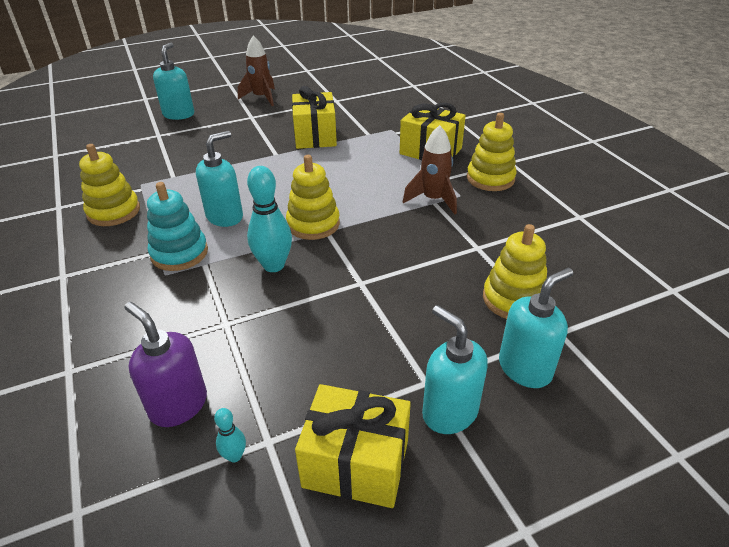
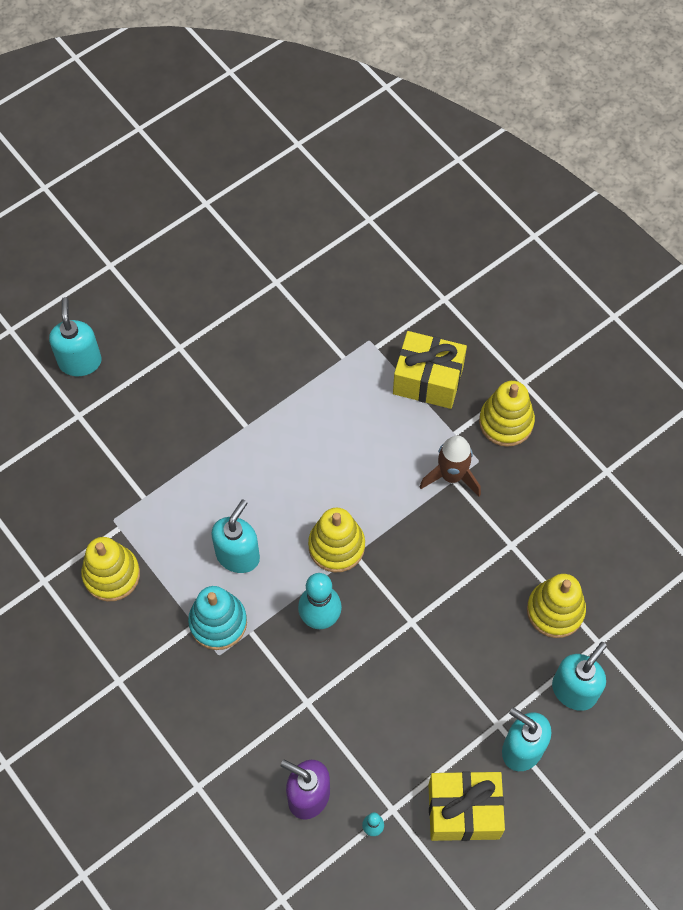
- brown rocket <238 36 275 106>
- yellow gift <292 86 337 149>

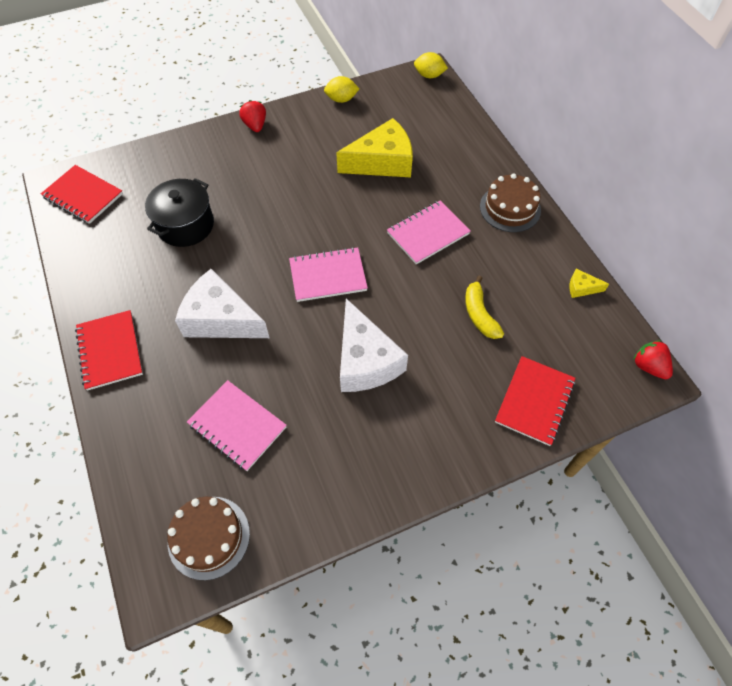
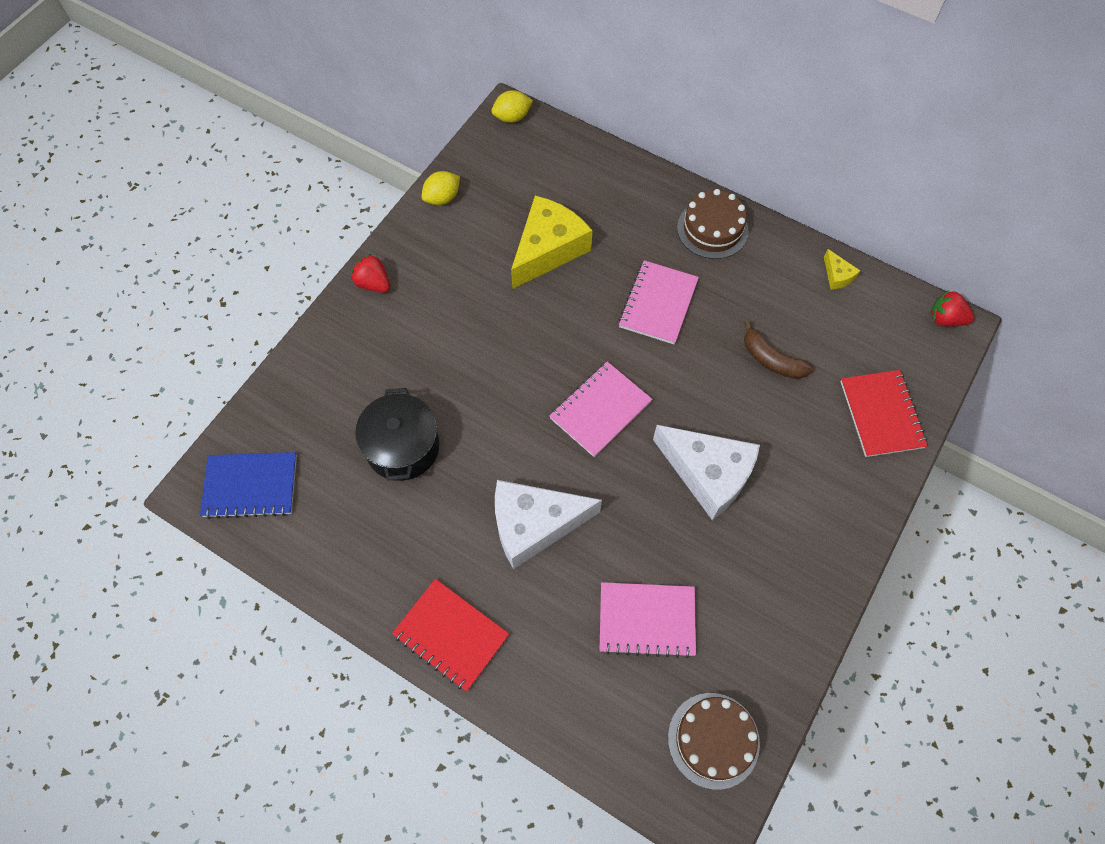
~ red notebook <41 165 123 224> to blue notebook <200 452 297 519>
~ yellow banana <465 275 504 339> to brown banana <744 320 813 379>
~ yellow cheese <569 269 609 298> = <824 249 861 290> 90 degrees counterclockwise

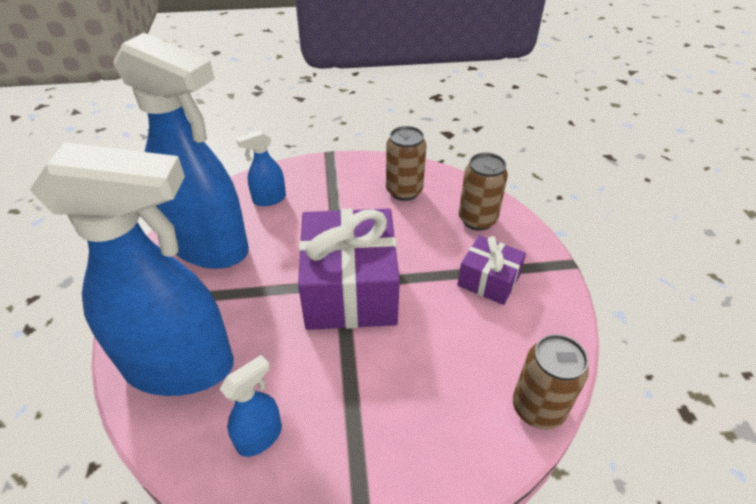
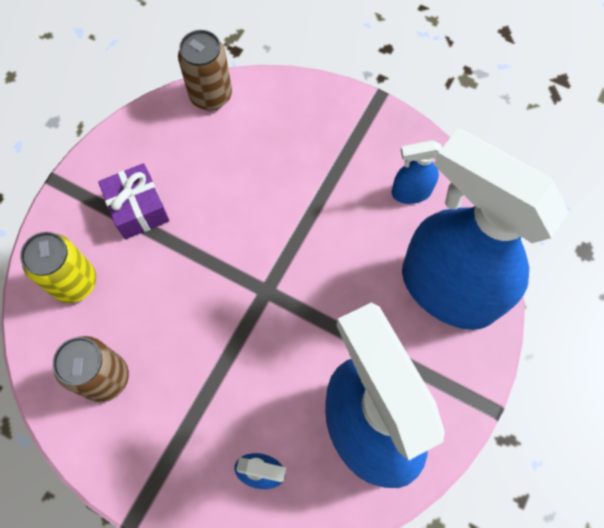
- purple gift <298 209 400 330>
~ brown can <459 153 508 231> to yellow can <20 232 96 303>

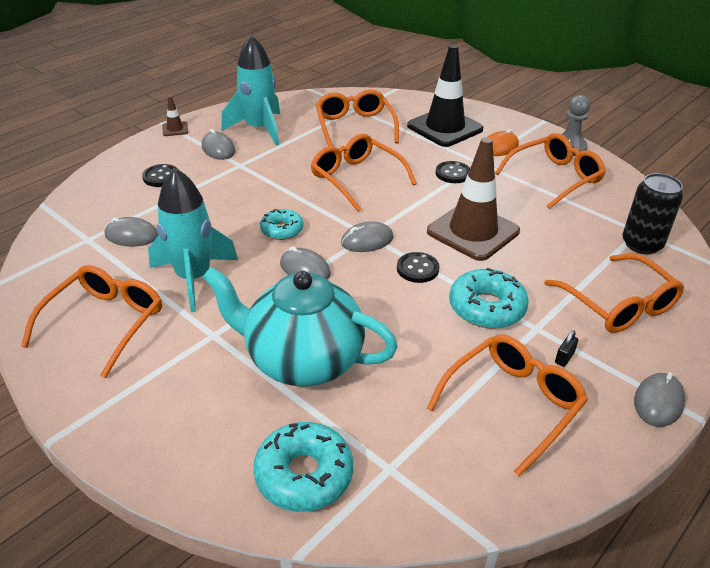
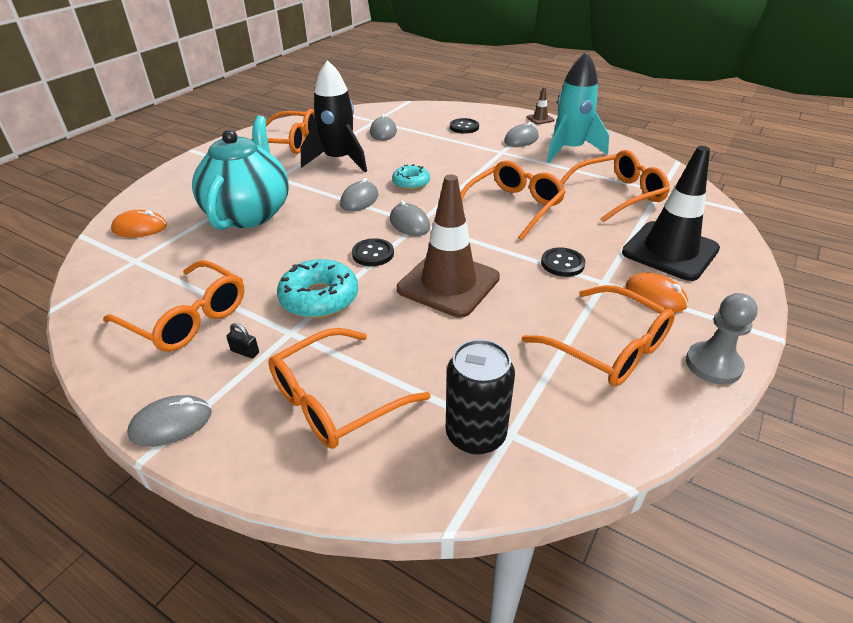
~ turquoise donut <253 422 353 512> to orange mouse <111 210 167 237>
~ turquoise rocket <148 168 238 312> to black rocket <301 60 367 172>
~ grey mouse <634 372 686 427> = <127 395 212 447> 45 degrees counterclockwise

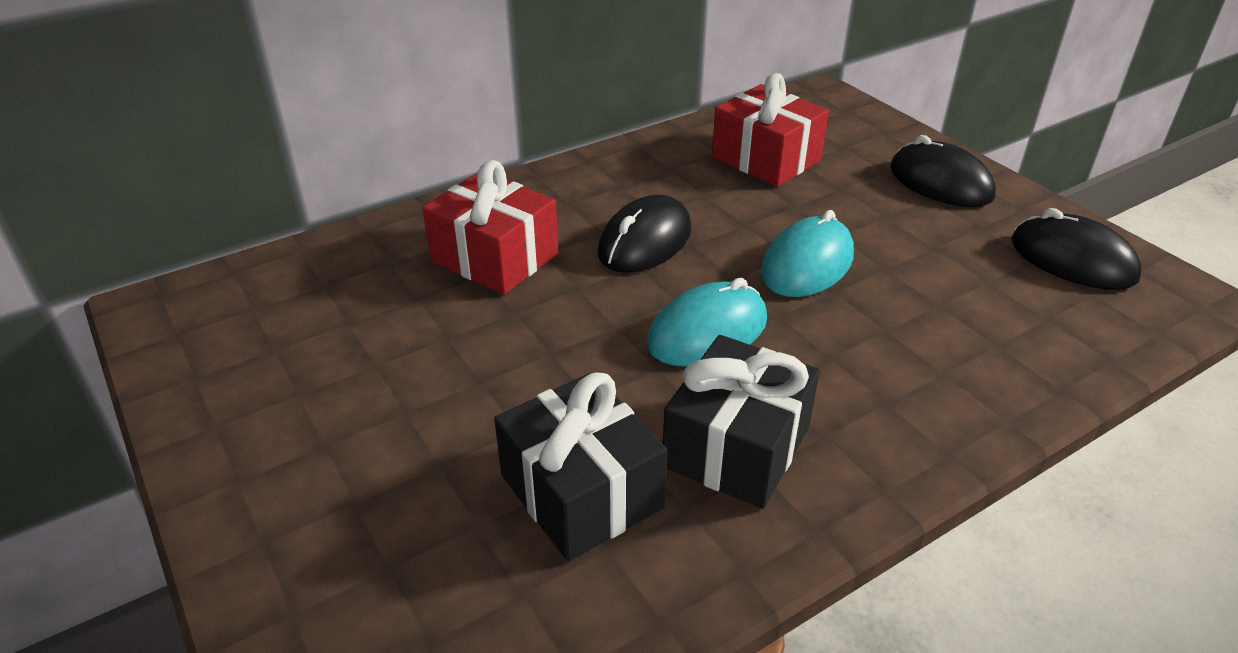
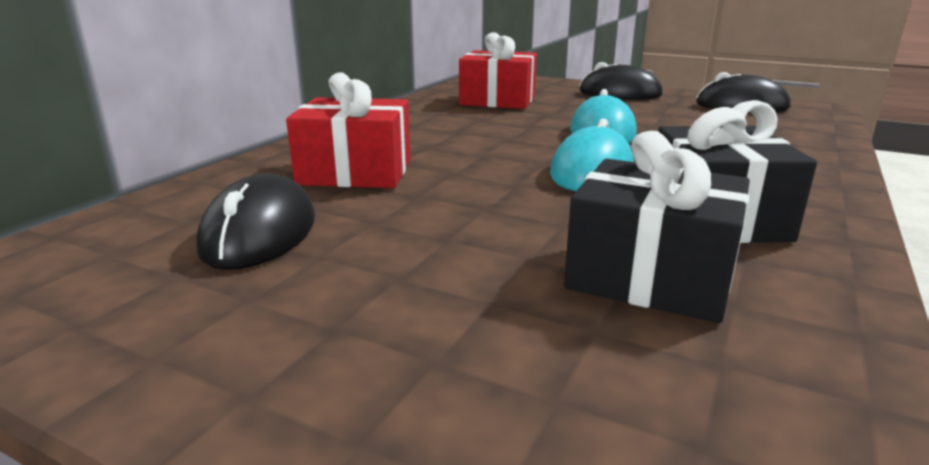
~ black mouse <598 195 692 273> to <196 173 315 270>

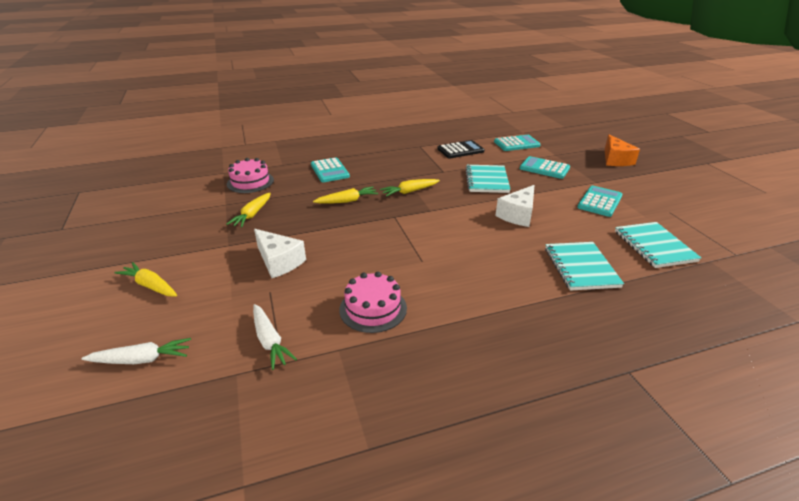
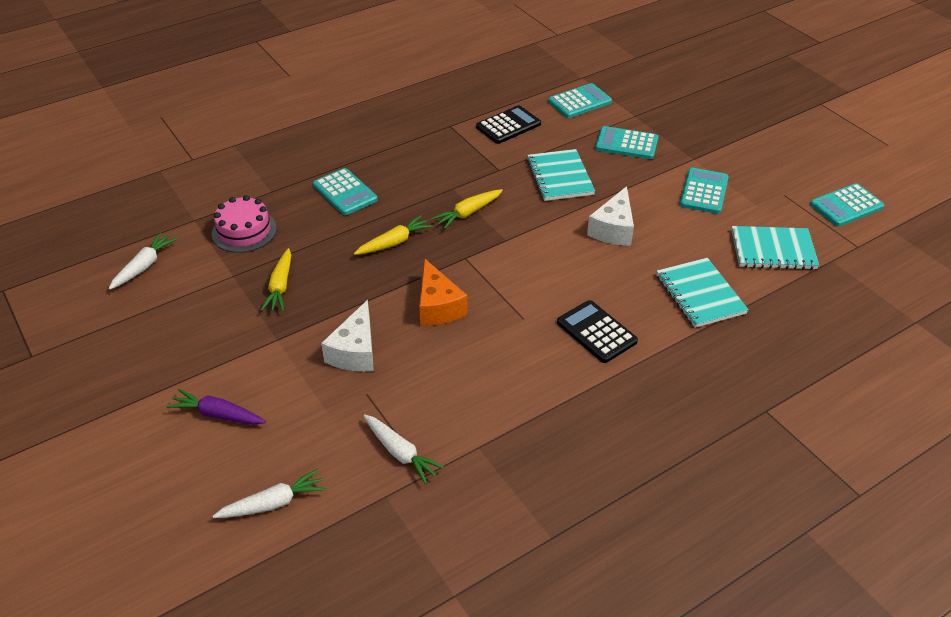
- pink cake <339 272 407 333>
+ white carrot <108 232 177 290>
+ black calculator <557 300 638 363>
+ turquoise calculator <810 183 884 227>
~ orange cheese <605 134 640 166> to <419 259 468 326>
~ yellow carrot <115 262 177 296> to purple carrot <167 389 266 425>
~ white cheese <254 229 306 278> = <321 300 374 372> 75 degrees clockwise
~ turquoise notebook <615 222 701 268> = <731 226 819 270> 60 degrees counterclockwise

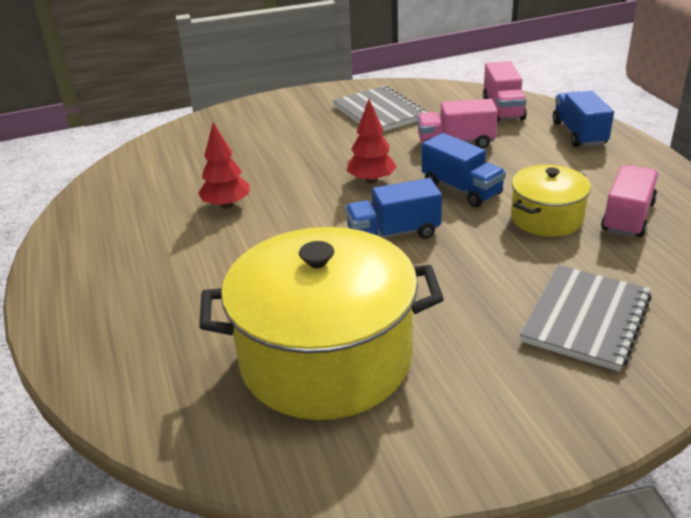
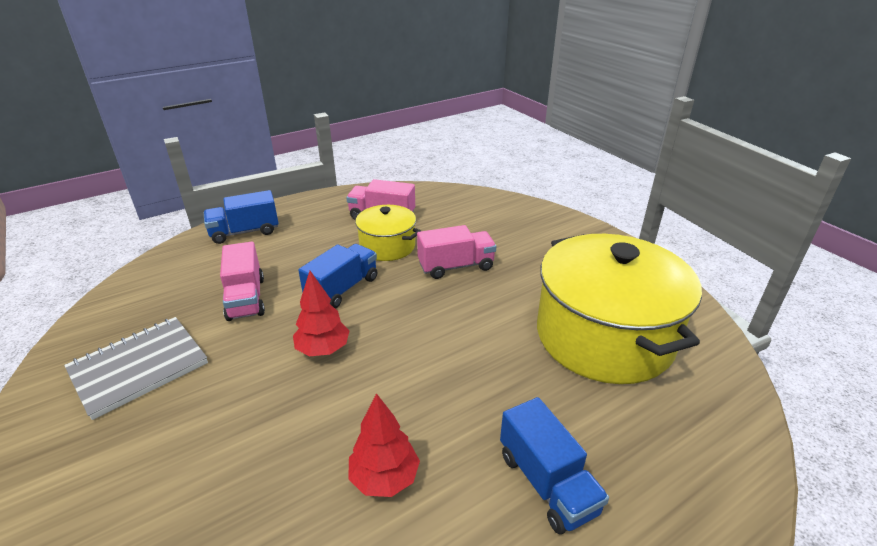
- grey notebook <520 265 652 372>
~ blue truck <345 178 442 239> to <500 397 609 534>
~ pink truck <483 61 527 122> to <417 225 496 279>

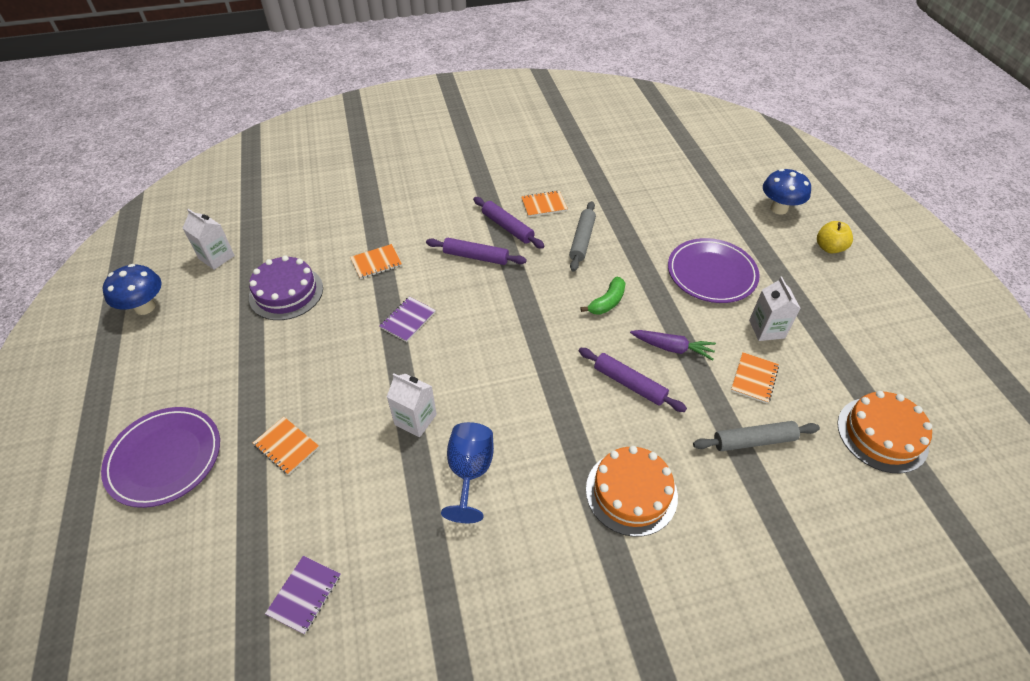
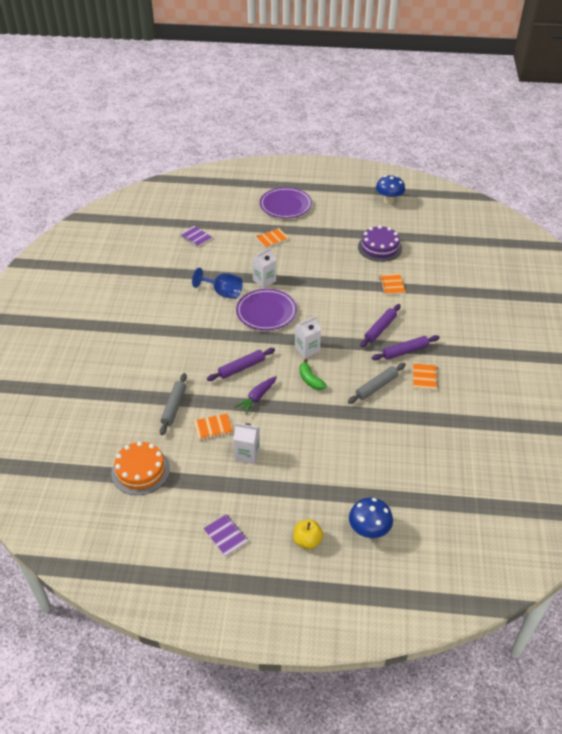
- orange cake <586 446 678 537>
~ white carton <183 209 235 270> to <295 316 321 358>
~ purple notebook <380 297 436 342> to <203 514 248 557>
~ purple plate <668 238 760 303> to <236 289 297 330>
~ grey rolling pin <569 201 596 271> = <348 363 406 404> 75 degrees counterclockwise
~ orange notebook <731 352 779 404> = <194 413 233 440> 60 degrees counterclockwise

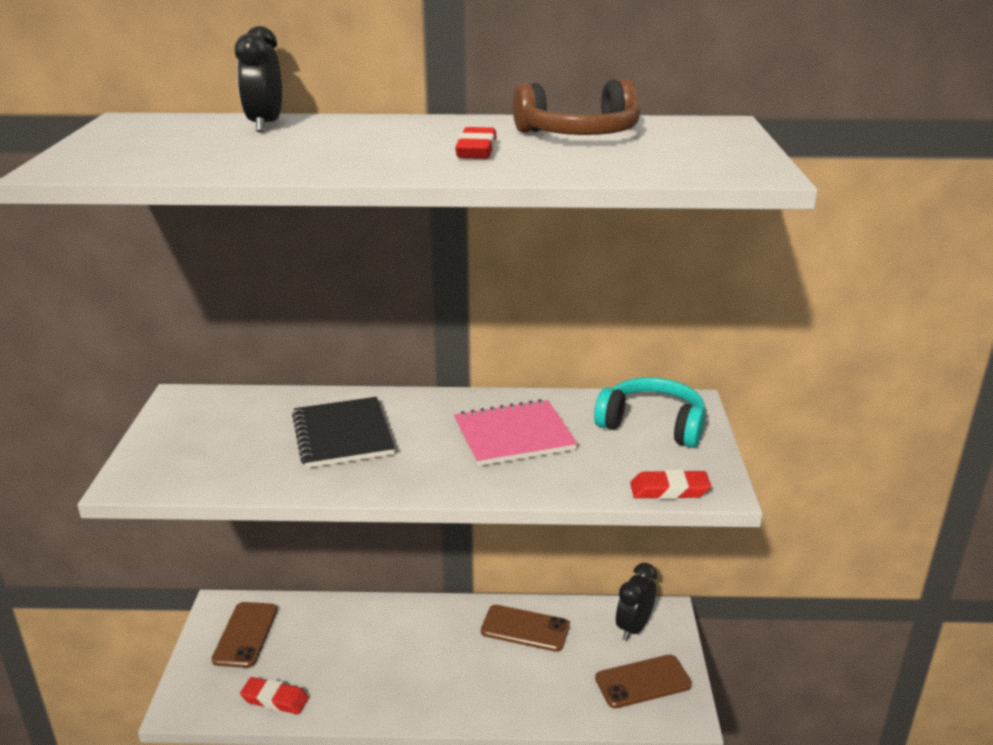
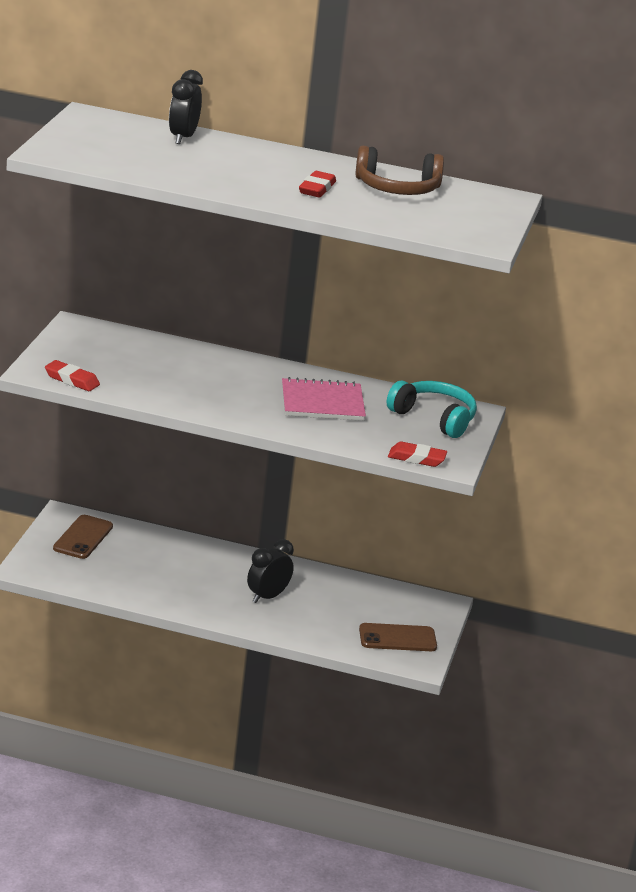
- black notebook <292 397 395 468>
- brown phone <481 605 570 652>
~ red eraser <240 677 309 714> to <45 360 100 391>
~ black clock <616 563 657 641> to <247 539 294 603>

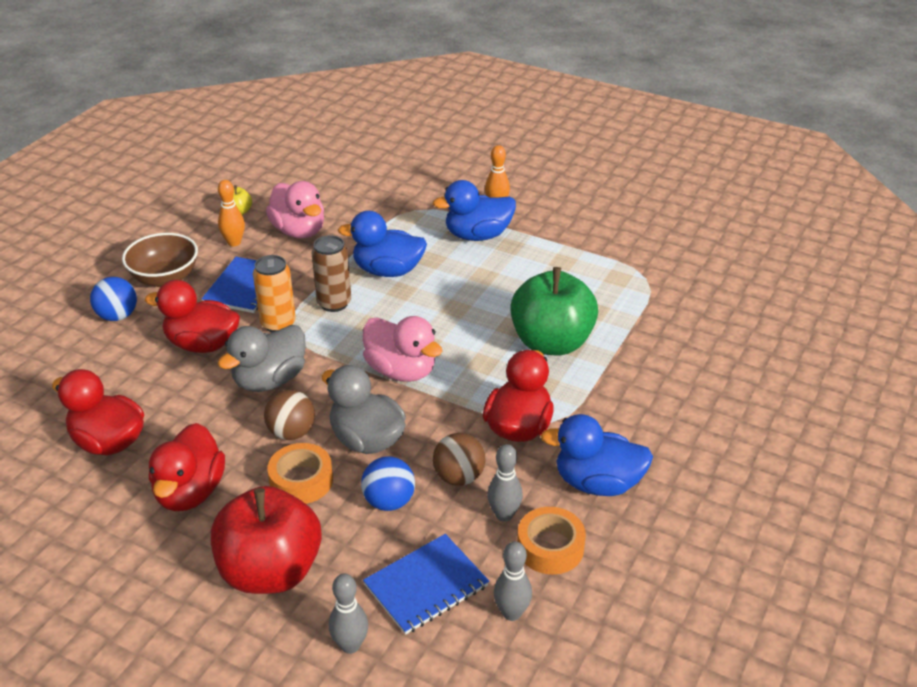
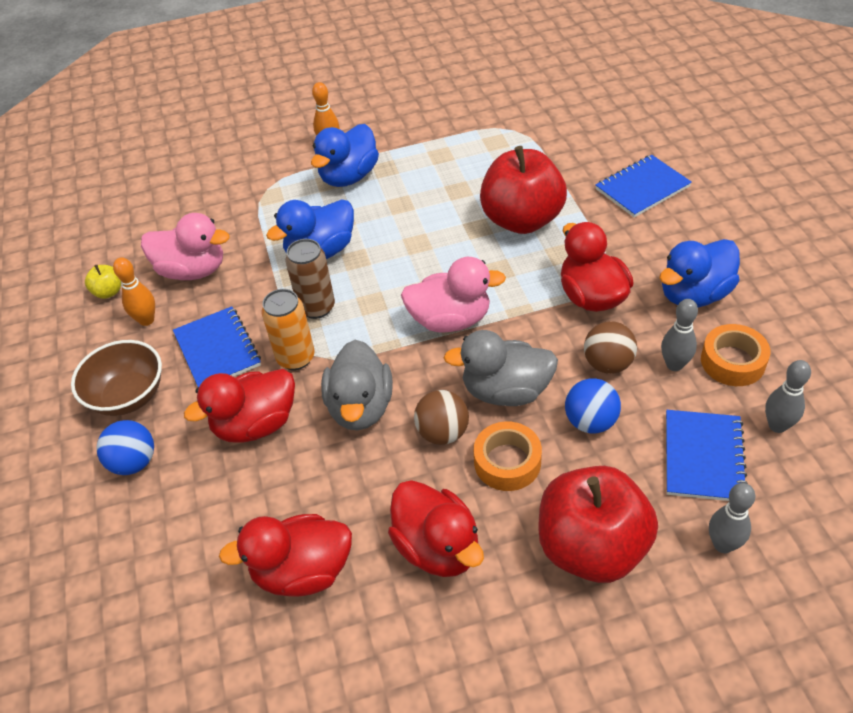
+ blue notebook <596 155 692 217>
~ green apple <510 267 598 355> to red apple <480 146 567 234>

